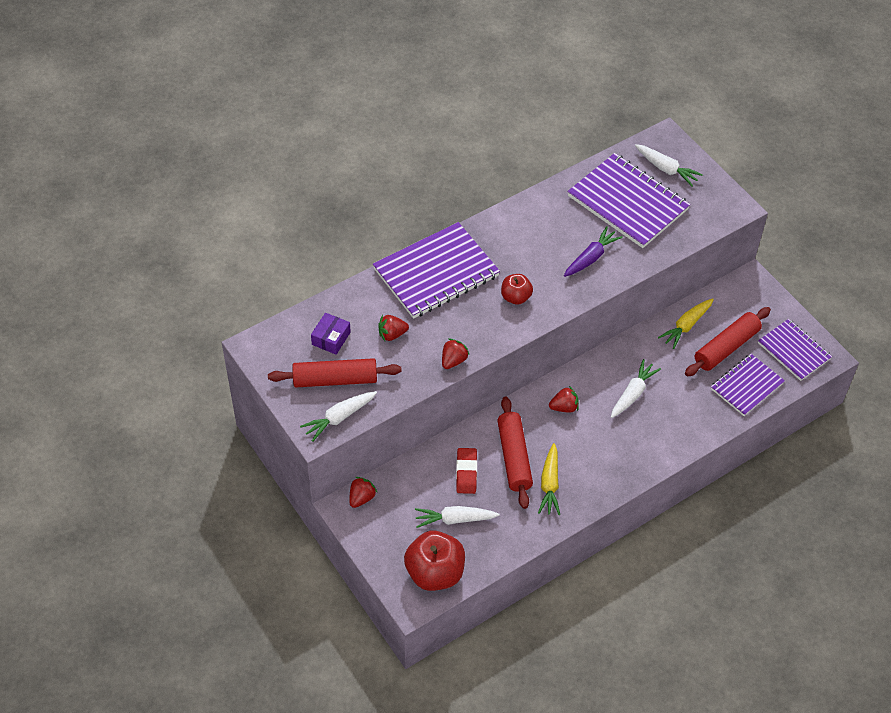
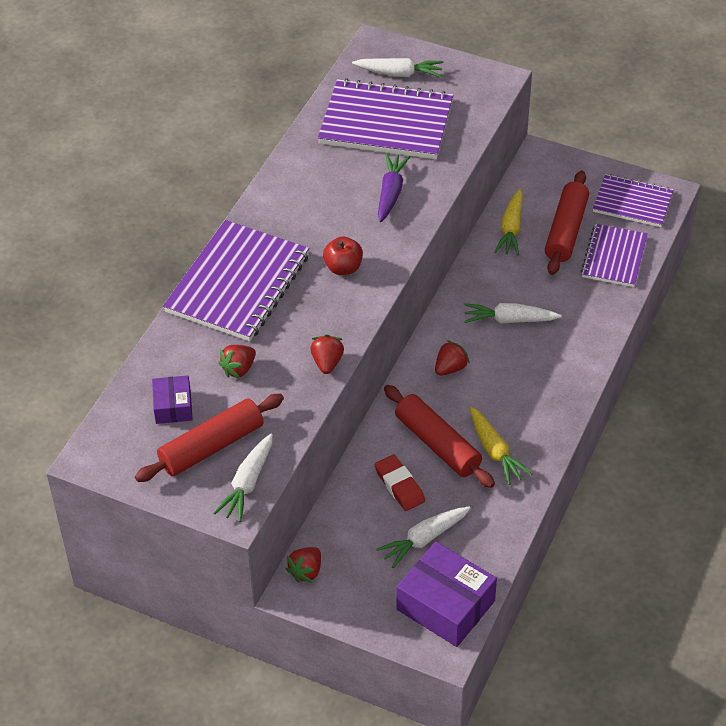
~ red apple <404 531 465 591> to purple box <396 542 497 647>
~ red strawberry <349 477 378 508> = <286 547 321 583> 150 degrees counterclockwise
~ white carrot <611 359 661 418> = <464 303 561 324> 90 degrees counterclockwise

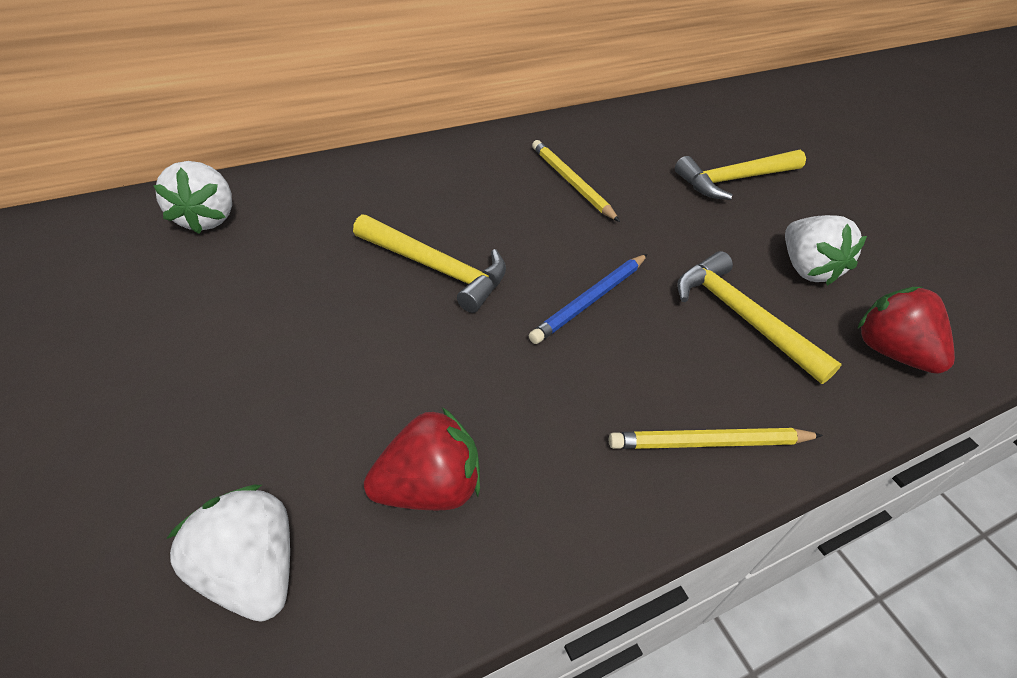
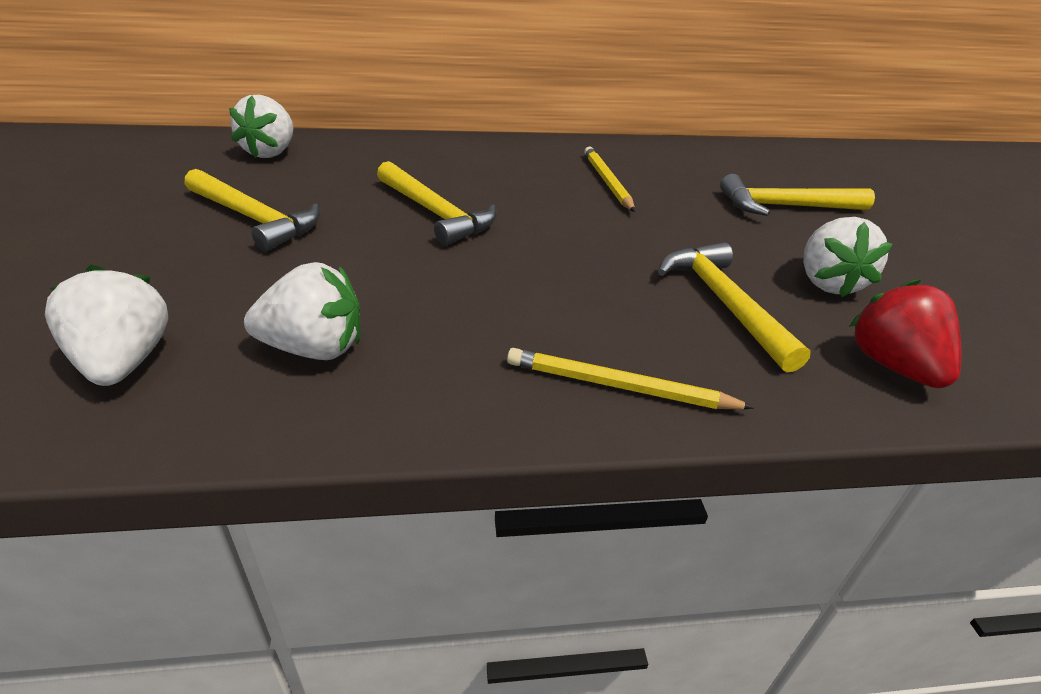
- blue pencil <529 254 648 344>
+ yellow hammer <185 169 320 252>
~ red strawberry <364 407 480 510> to white strawberry <244 262 360 360>

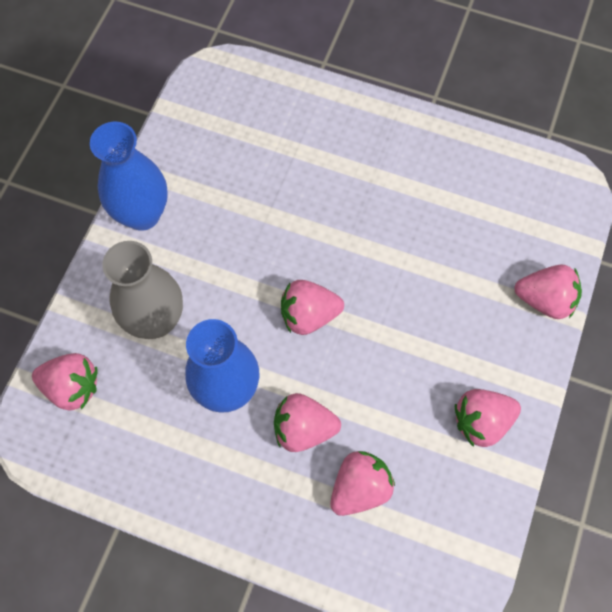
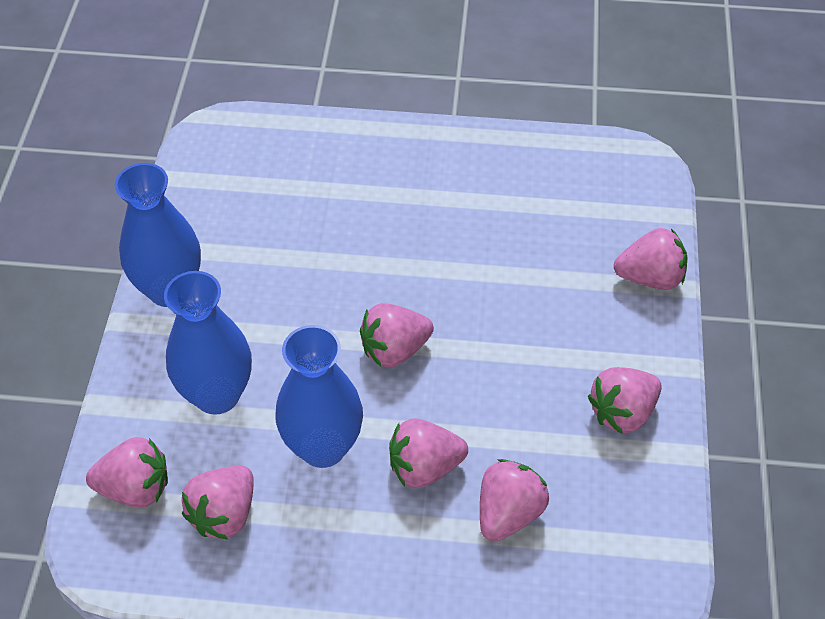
+ pink strawberry <182 466 254 540>
~ grey vase <102 241 183 339> to blue vase <164 271 252 415>

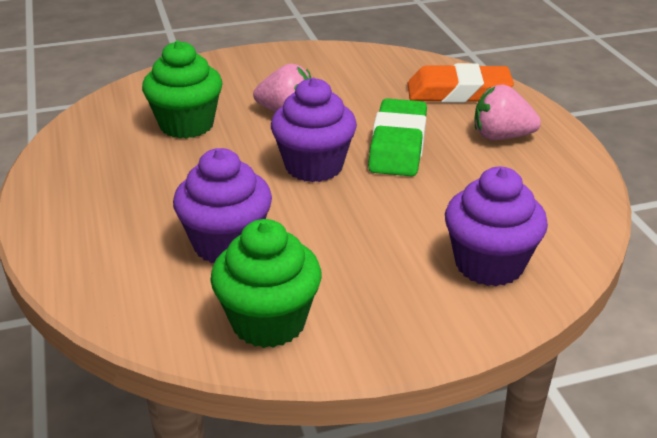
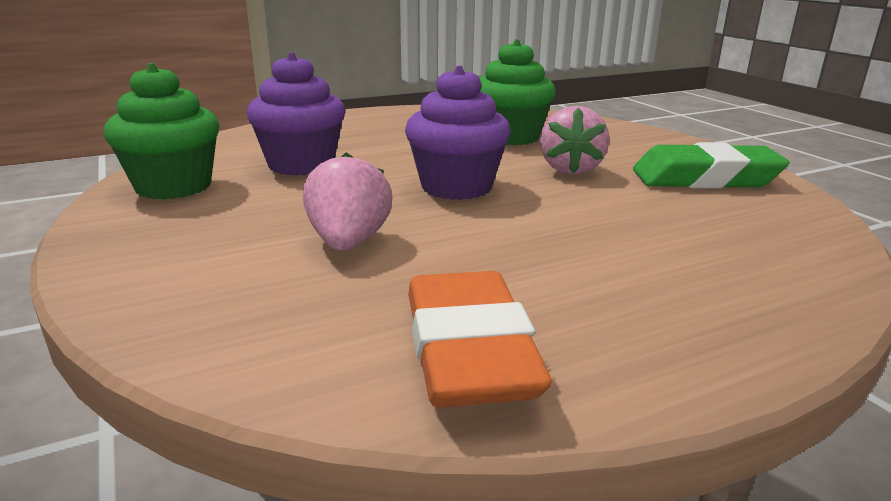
- purple cupcake <445 167 548 286>
~ green eraser <368 98 427 176> to <633 142 789 189>
~ orange eraser <408 63 514 103> to <408 271 552 408>
~ pink strawberry <475 85 541 140> to <303 152 393 251>

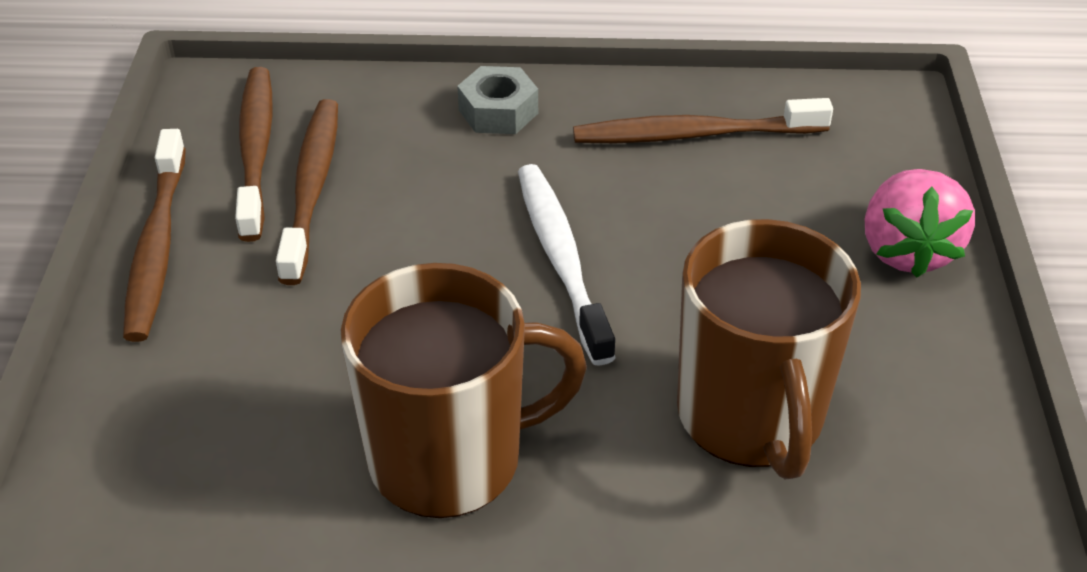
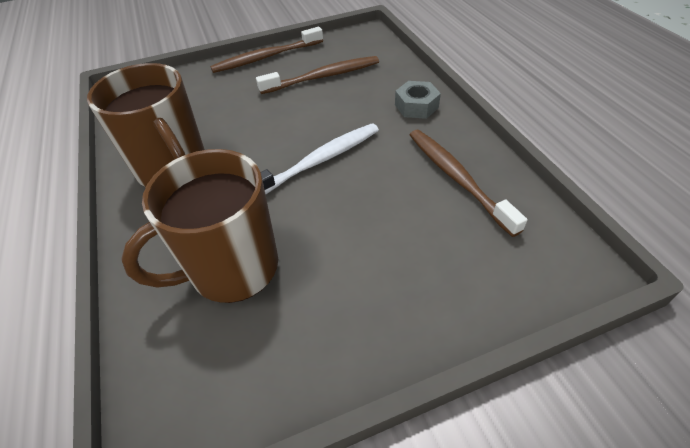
- brown toothbrush <235 67 273 242>
- pink strawberry <865 169 975 277>

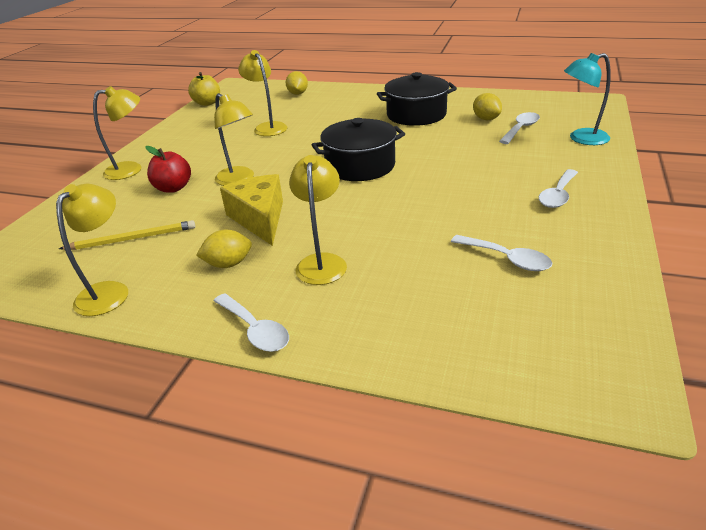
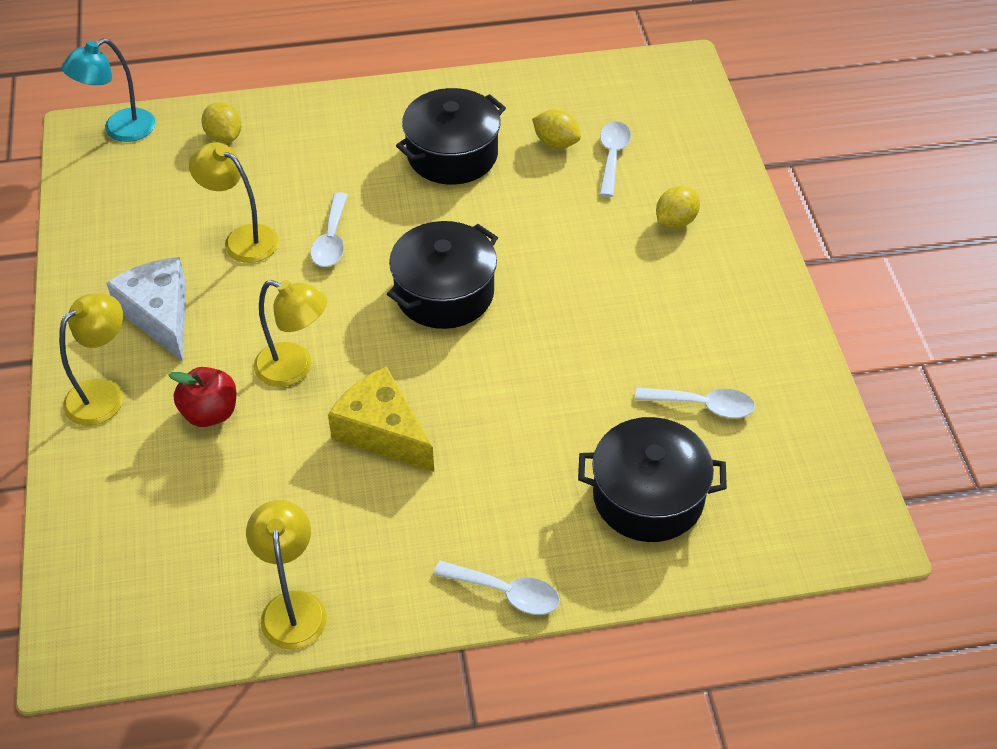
- yellow pencil <59 220 195 250>
- yellow apple <188 72 220 106>
- yellow lamp <289 155 347 285>
+ white cheese <106 257 186 362>
+ black pot <578 417 727 542>
~ yellow lemon <196 230 252 268> to <656 186 700 228>
~ white spoon <539 169 578 208> to <310 192 348 267>
~ turquoise lamp <564 53 611 145> to <62 38 156 142>

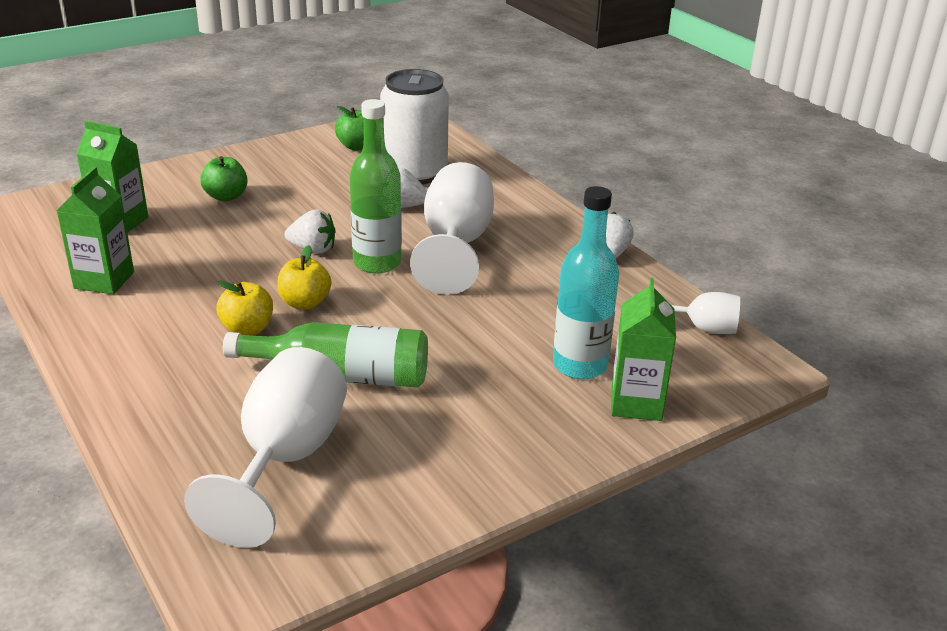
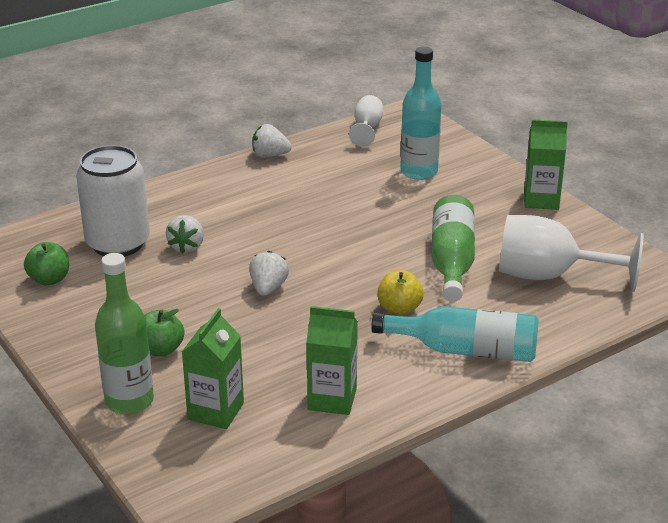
- yellow apple <277 245 331 309>
- white goblet <410 162 494 295>
+ turquoise bottle <371 306 539 362>
~ green bottle <350 99 402 274> to <95 253 154 414>
~ green carton <611 278 676 421> to <524 119 568 210>

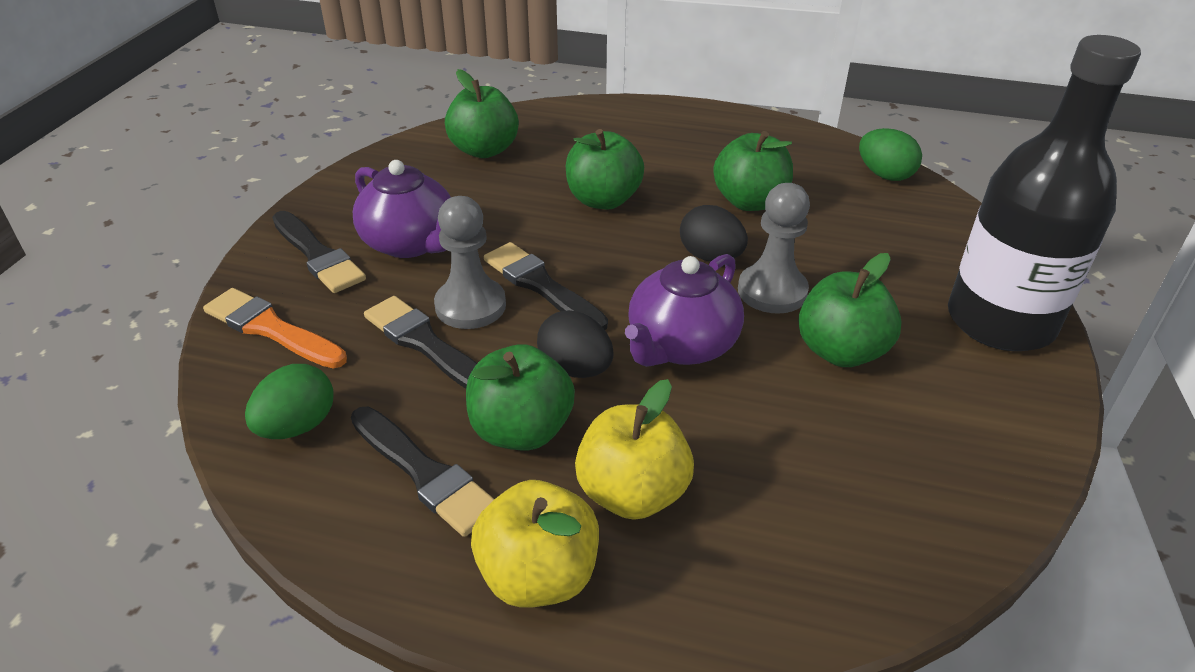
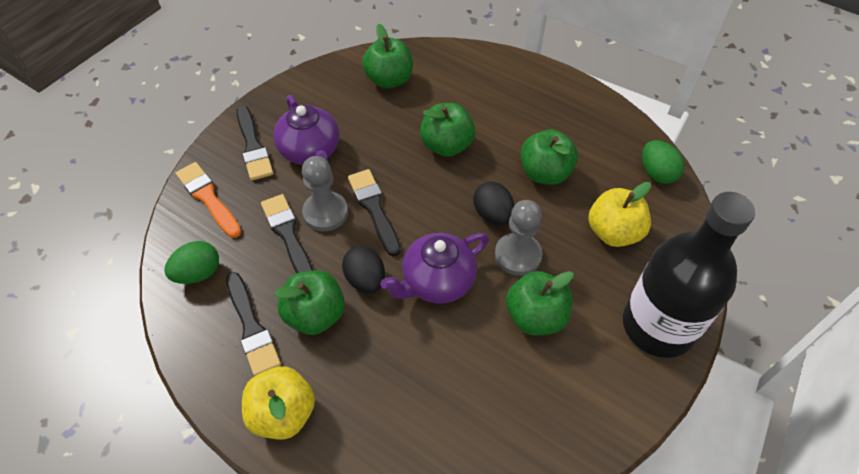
~ yellow apple <575 379 694 520> to <588 182 651 247>

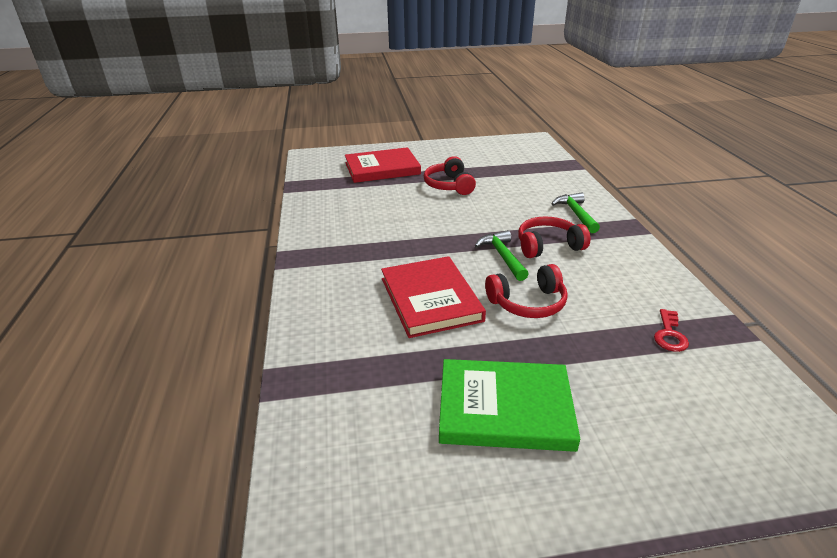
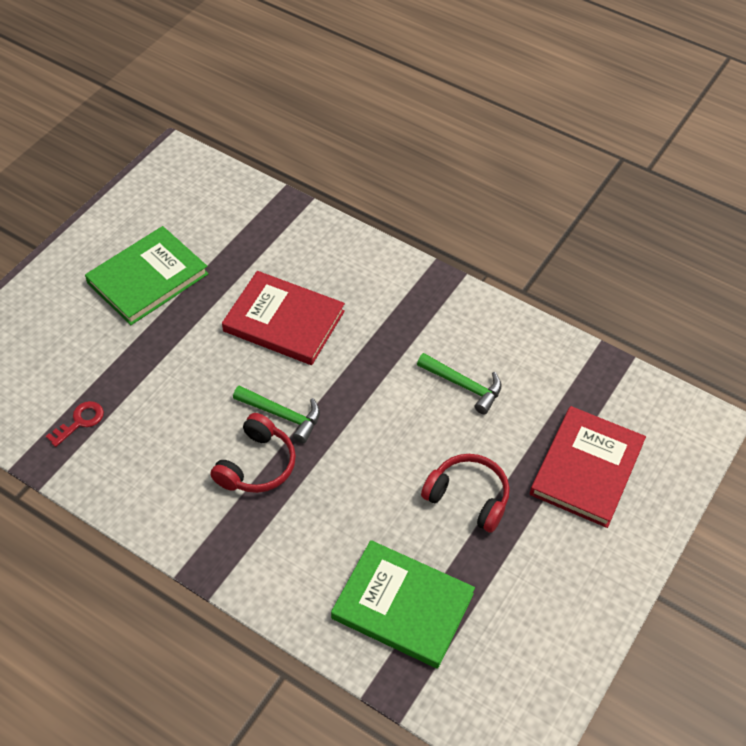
- red headphones <485 264 568 318>
+ green book <331 540 475 669>
~ green hammer <552 193 600 233> to <417 353 502 414>
~ red key <654 309 689 352> = <46 401 104 447> 75 degrees clockwise

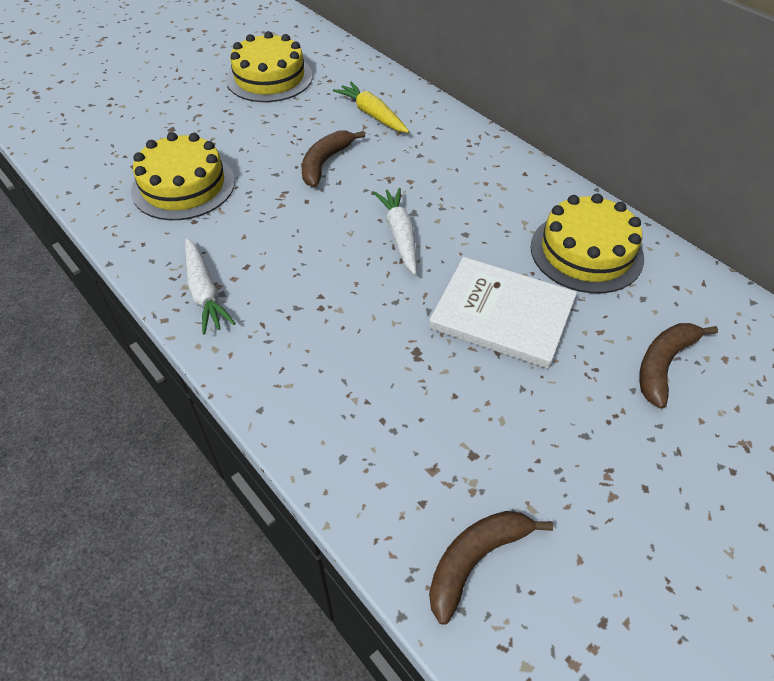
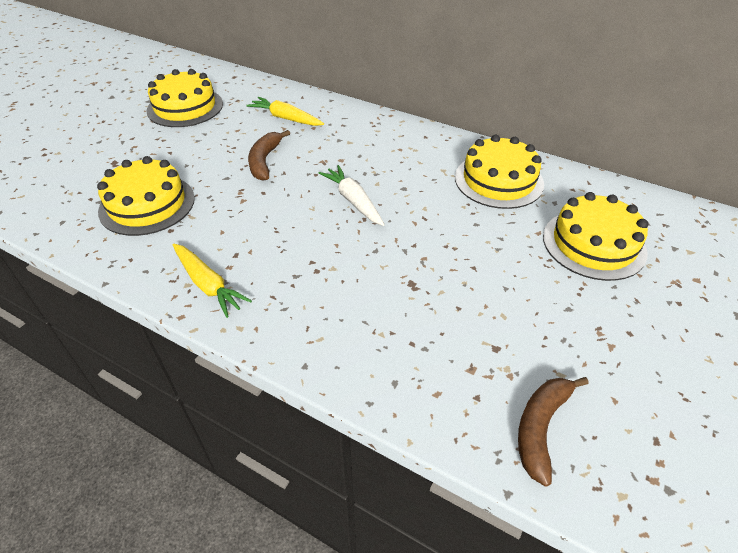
- white book <429 257 577 369>
~ brown banana <639 323 718 409> to yellow cake <543 192 648 281>
~ white carrot <185 238 236 335> to yellow carrot <172 243 252 318>

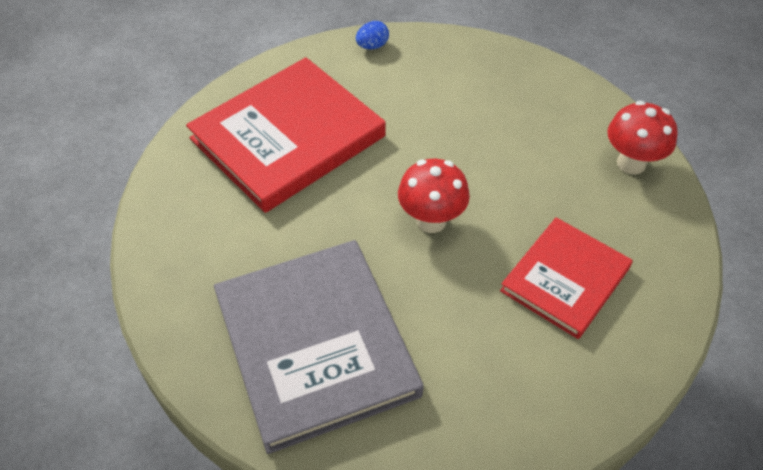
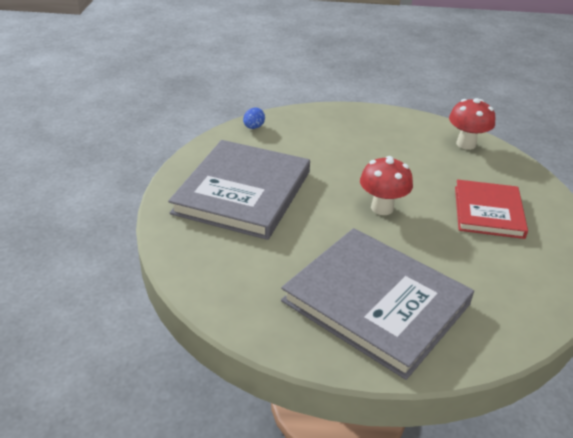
~ red book <186 57 386 213> to grey book <168 140 310 240>

